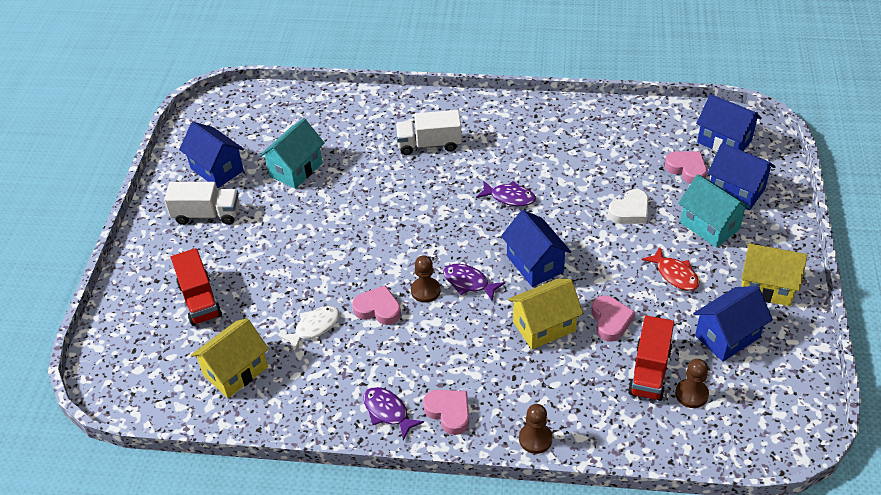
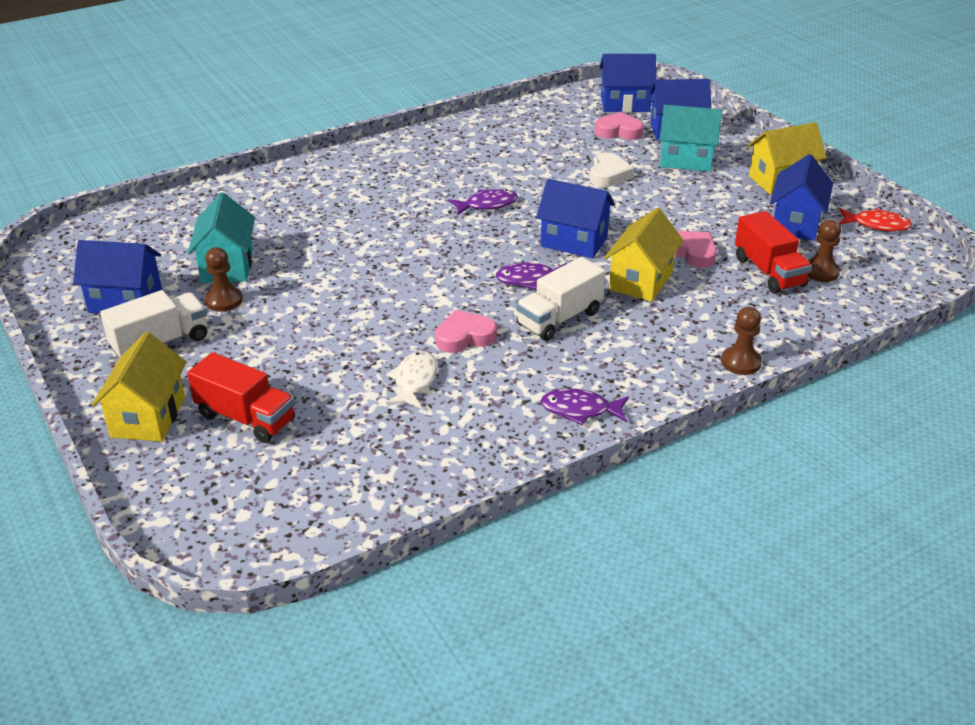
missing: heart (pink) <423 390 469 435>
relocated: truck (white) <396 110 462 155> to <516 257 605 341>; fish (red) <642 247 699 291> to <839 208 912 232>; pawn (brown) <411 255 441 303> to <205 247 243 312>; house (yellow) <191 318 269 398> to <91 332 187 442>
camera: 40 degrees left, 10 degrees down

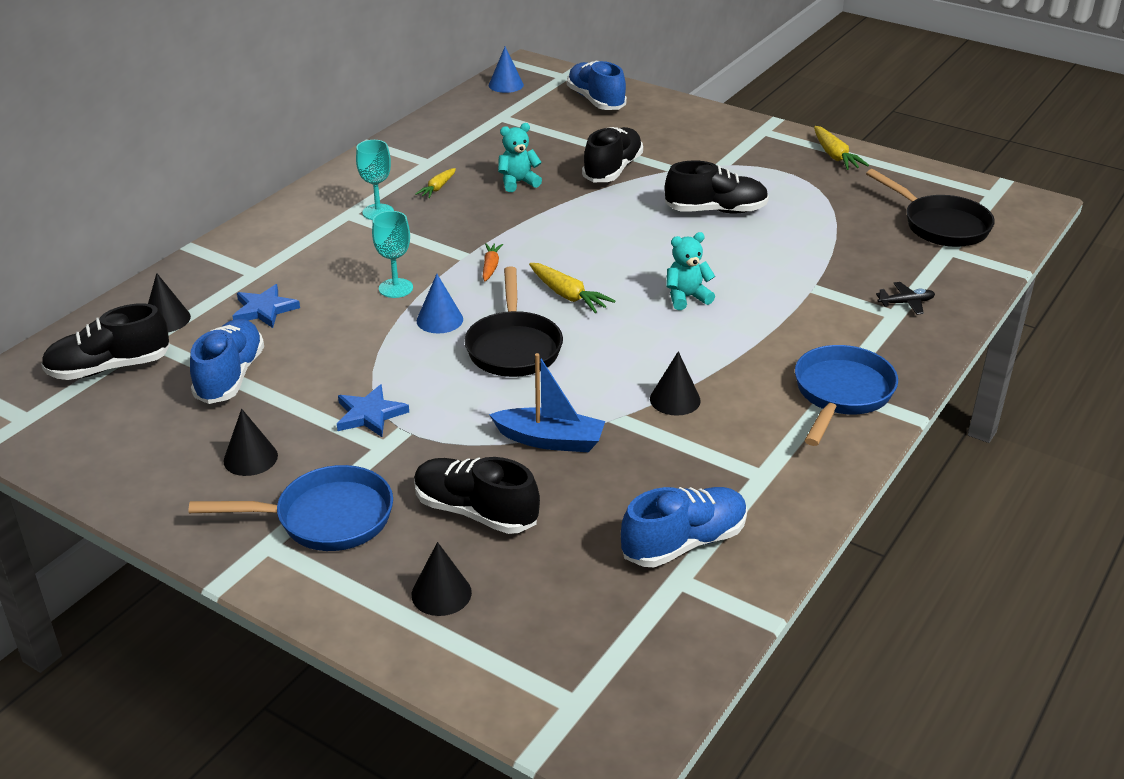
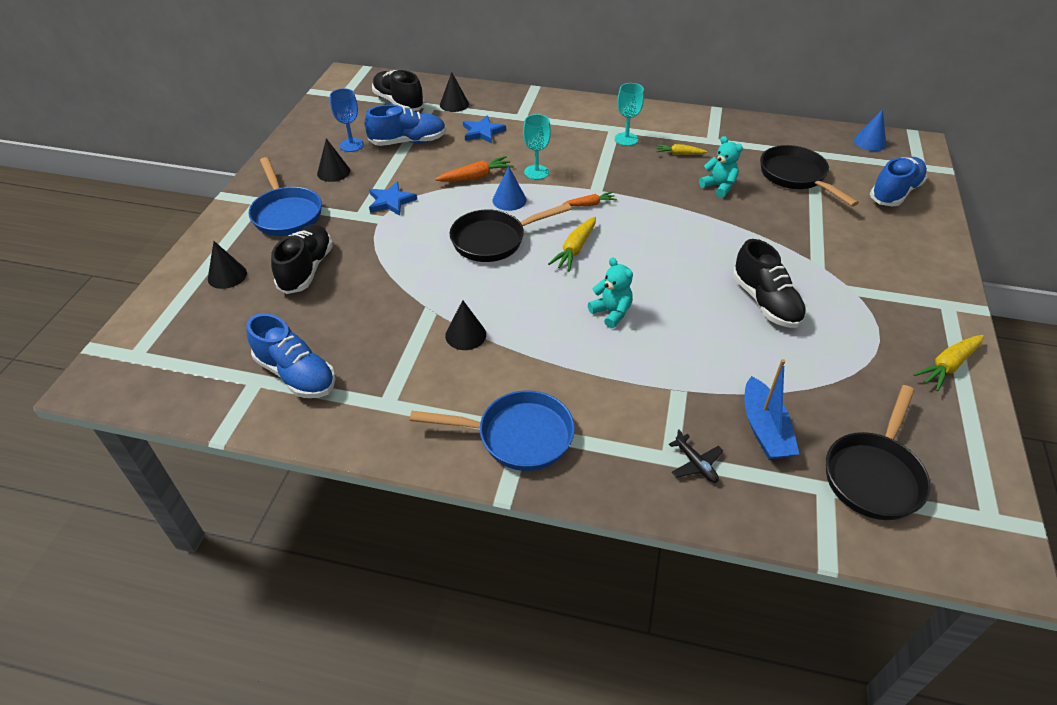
missing: shoe (black) <582 127 643 182>
appeared: goblet (blue) <330 88 364 152>; pan (black) <760 145 859 207>; carrot (orange) <435 156 514 182>
relocated: boat (blue) <489 353 605 452> to <744 359 799 459>
camera: 70 degrees right, 10 degrees up

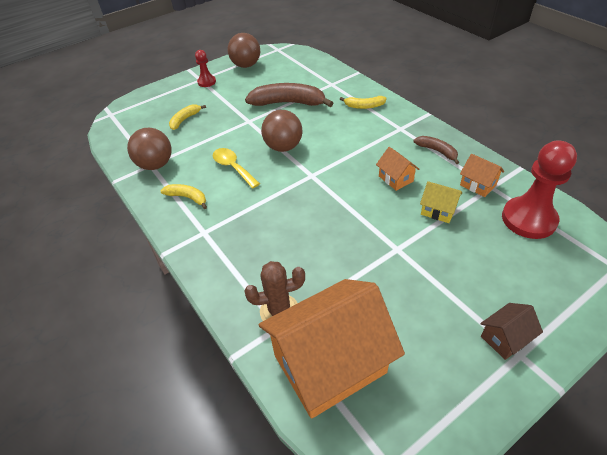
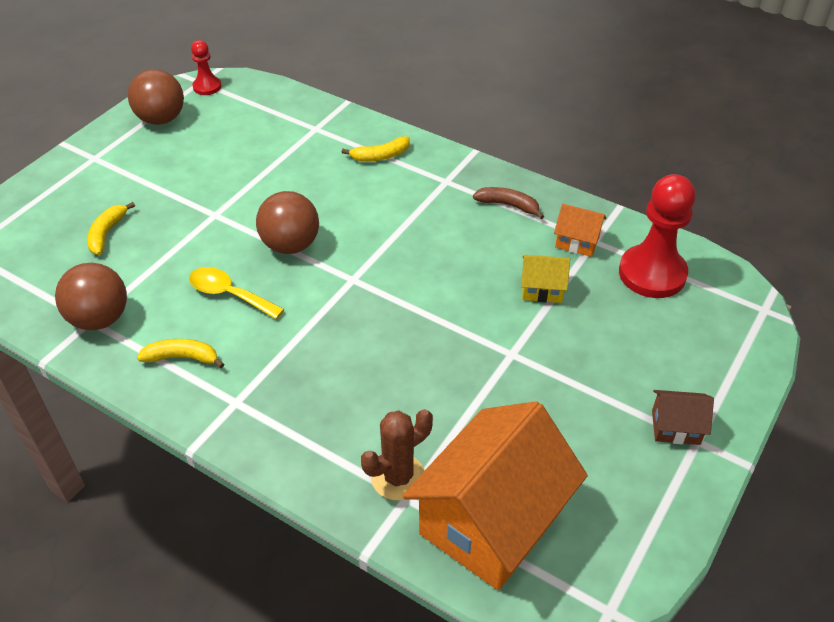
missing: banana (brown) <245 83 333 107>; house (orange) <376 147 419 191>
relocated: pawn (red) <195 50 216 87> to <191 40 222 95>
spun: house (brown) <480 303 543 360> = <652 390 714 445> 60 degrees clockwise
camera: 25 degrees left, 0 degrees up

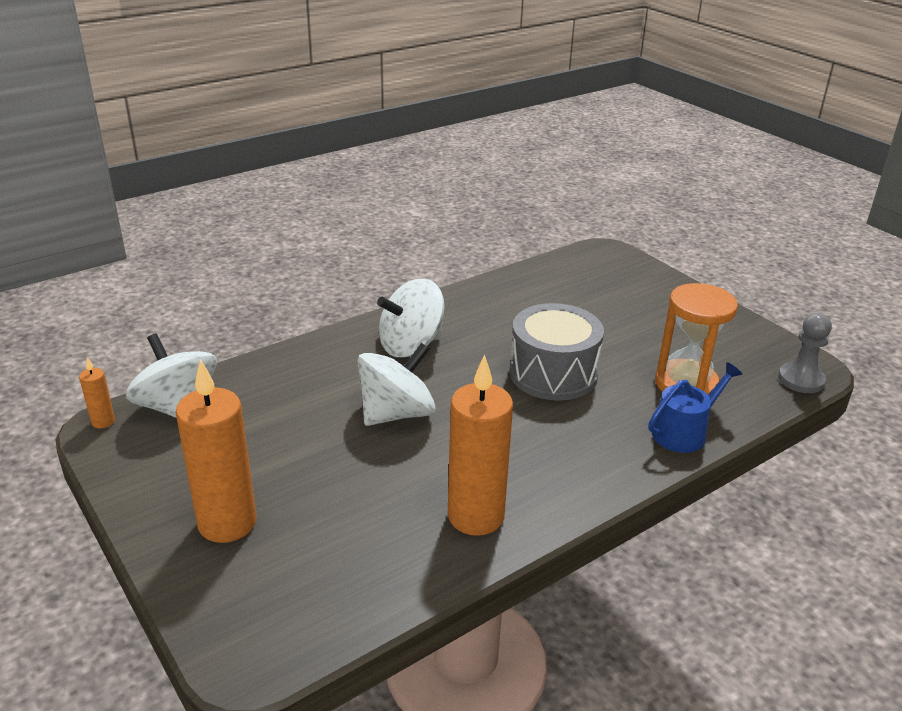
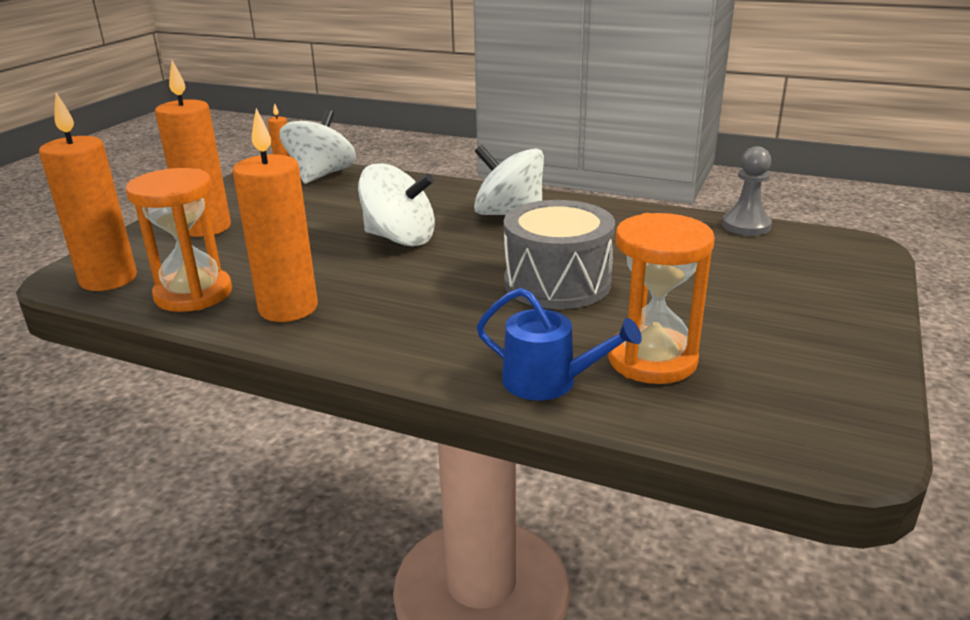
appeared: candle (orange) <39 93 137 291>; hourglass (orange) <126 168 232 312>
relocated: pawn (grey) <778 313 832 393> to <722 146 772 236>
camera: 60 degrees right, 5 degrees down

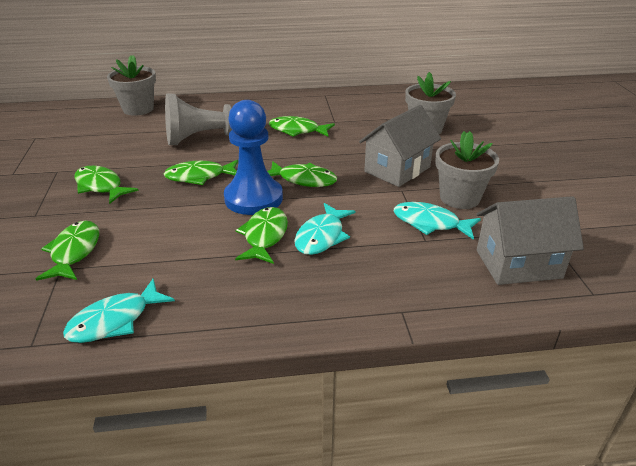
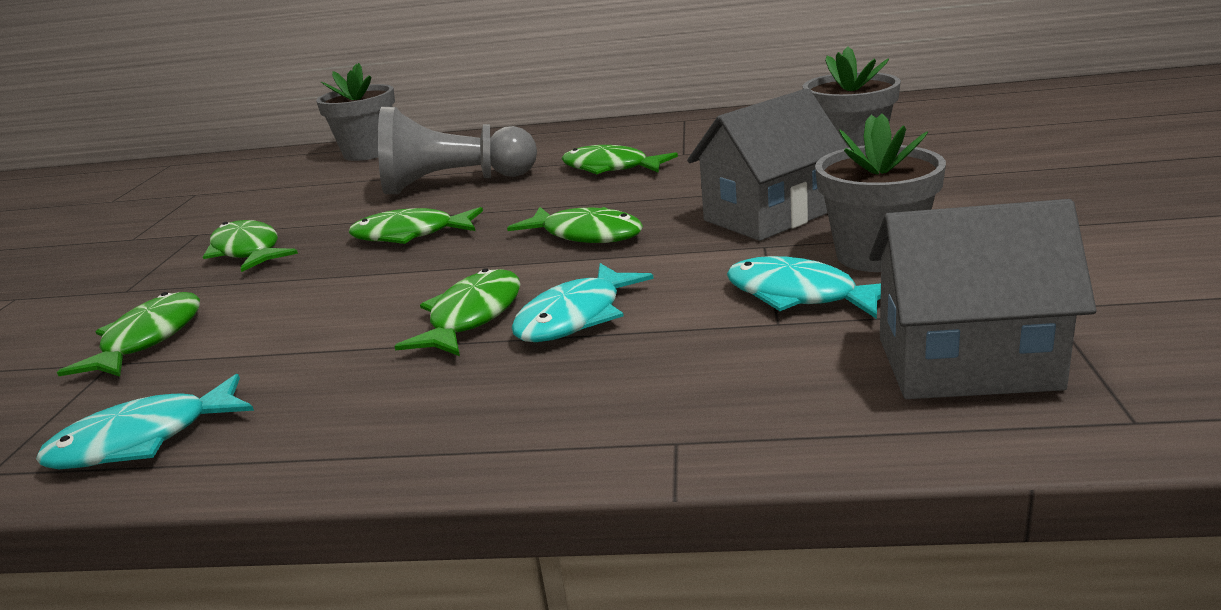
missing: pawn (blue) <224 100 283 215>
camera: 15 degrees right, 10 degrees down

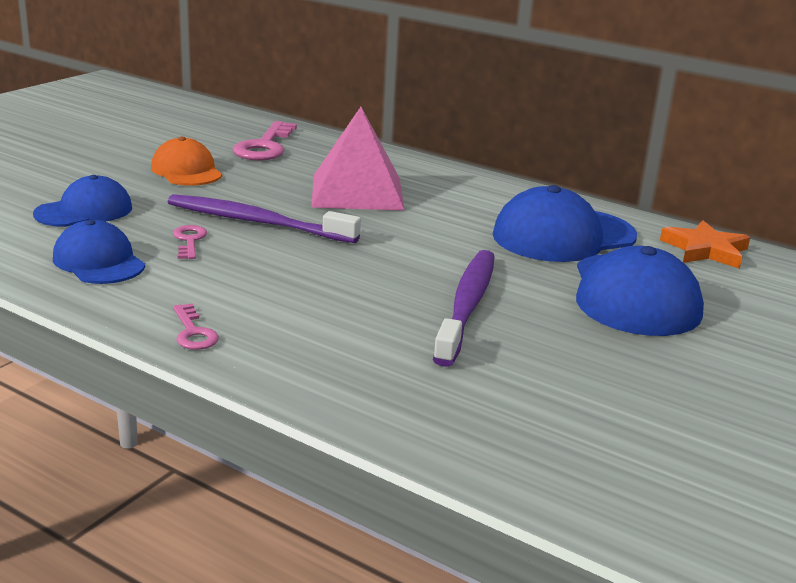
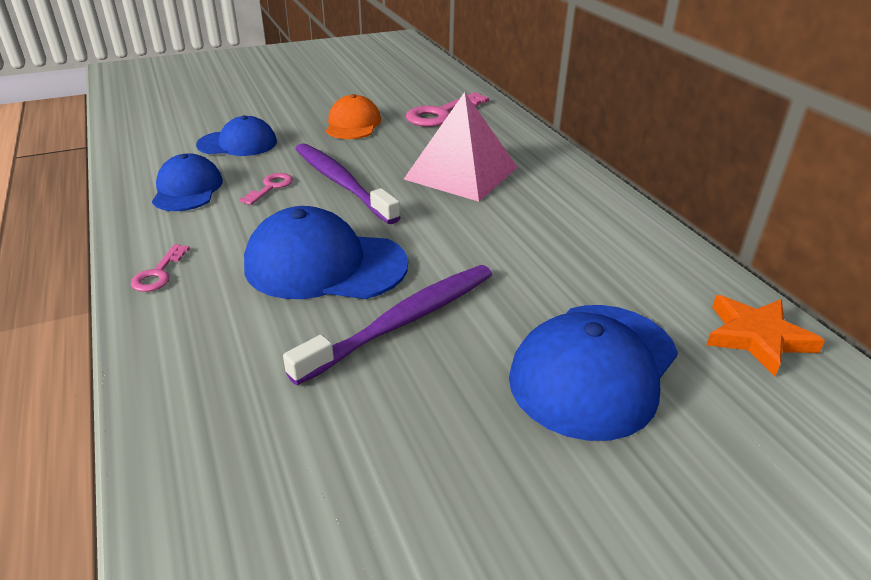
relocated: cap (blue) <493 185 637 262> to <244 206 408 299>
camera: 35 degrees right, 10 degrees up

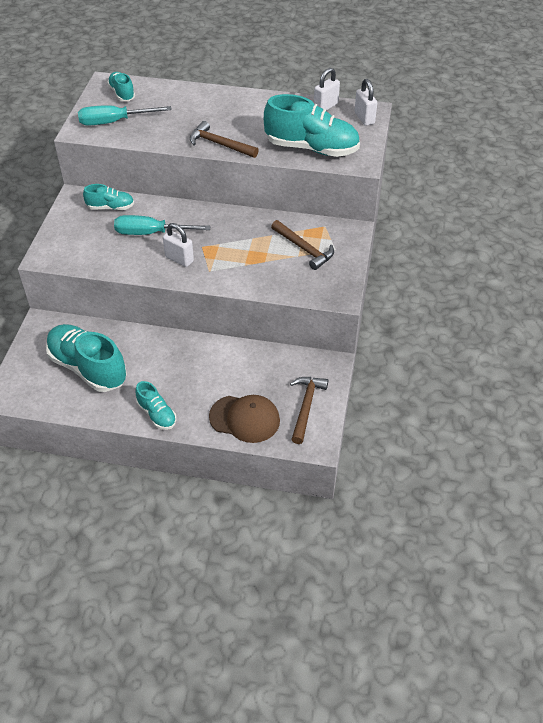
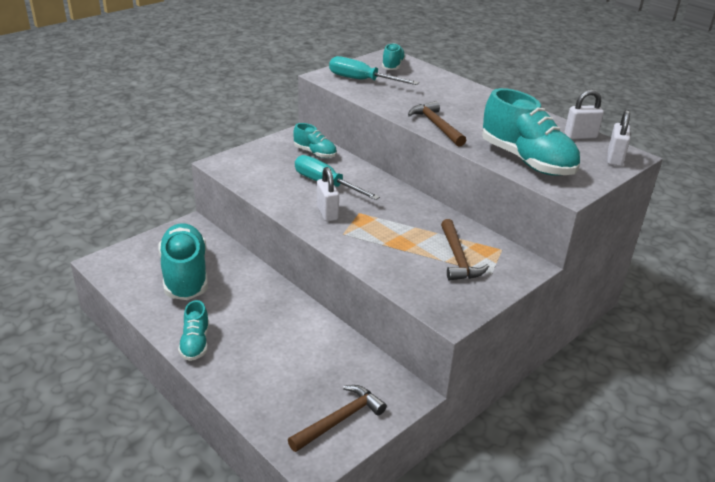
missing: cap (brown) <209 395 280 443>
camera: 35 degrees right, 15 degrees down

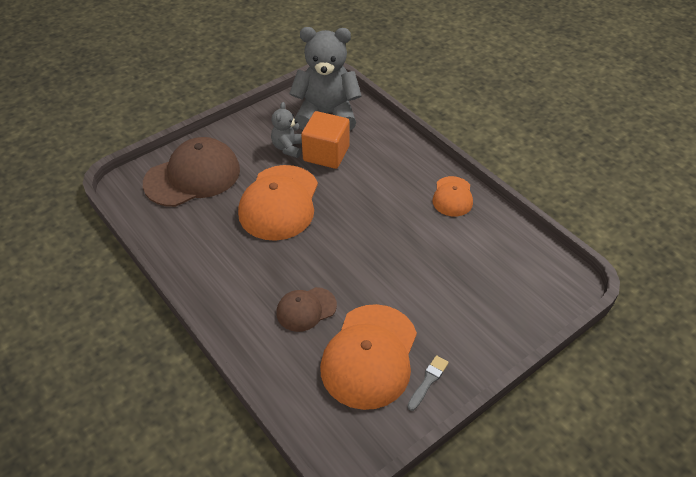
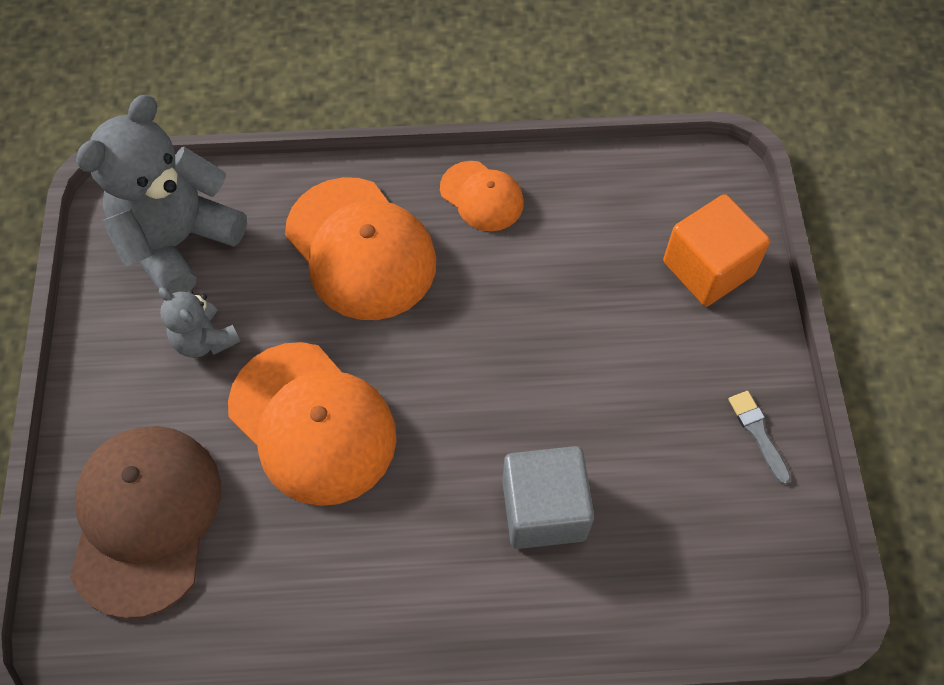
relocated: cube (orange) <301 111 350 169> to <663 194 770 306>; cap (orange) <320 304 417 410> to <285 177 436 320>
exchanged: cap (brown) <276 287 337 332> to cube (grey) <502 446 594 549>
camera: 55 degrees left, 15 degrees up

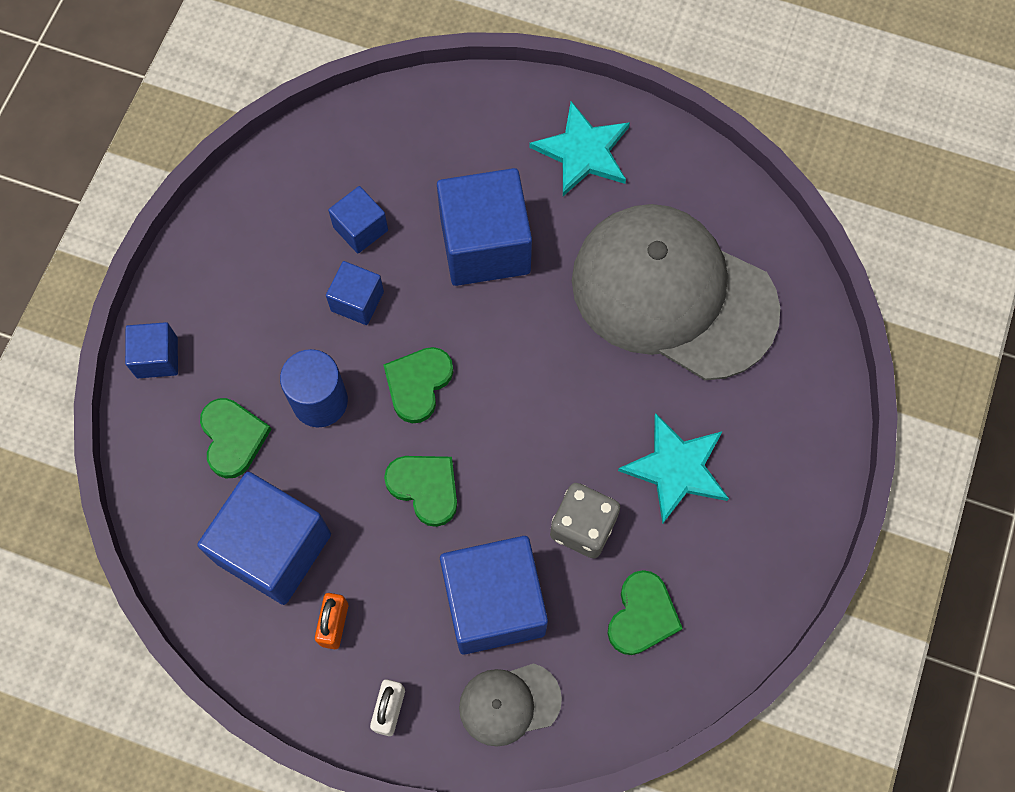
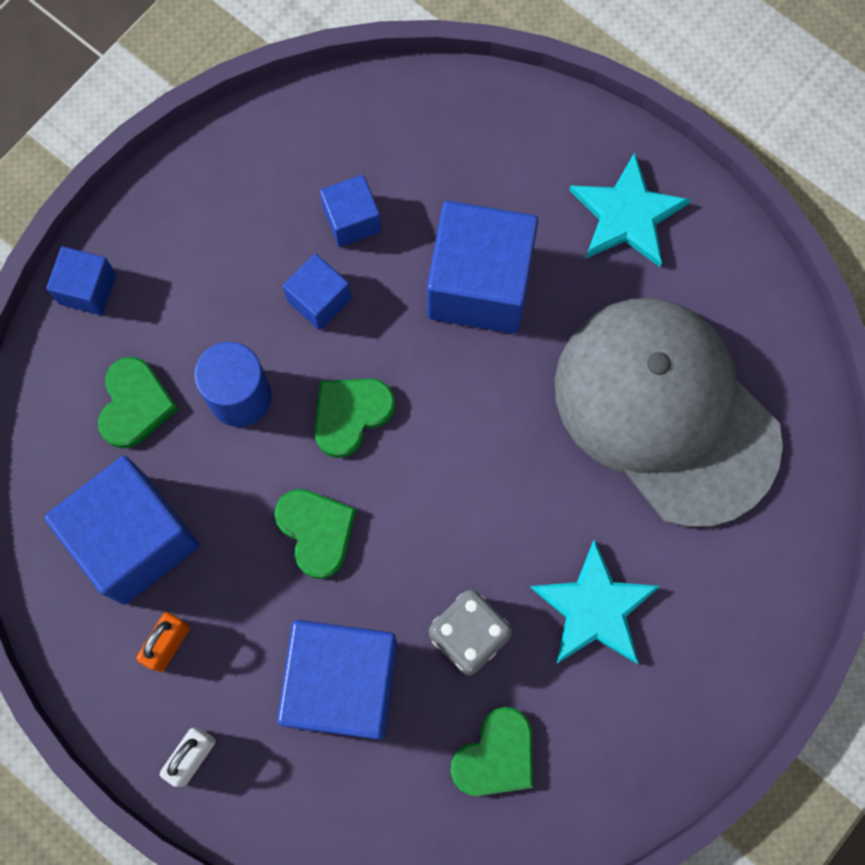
missing: cap (grey) <459 663 562 747>
camera: 20 degrees right, 5 degrees up

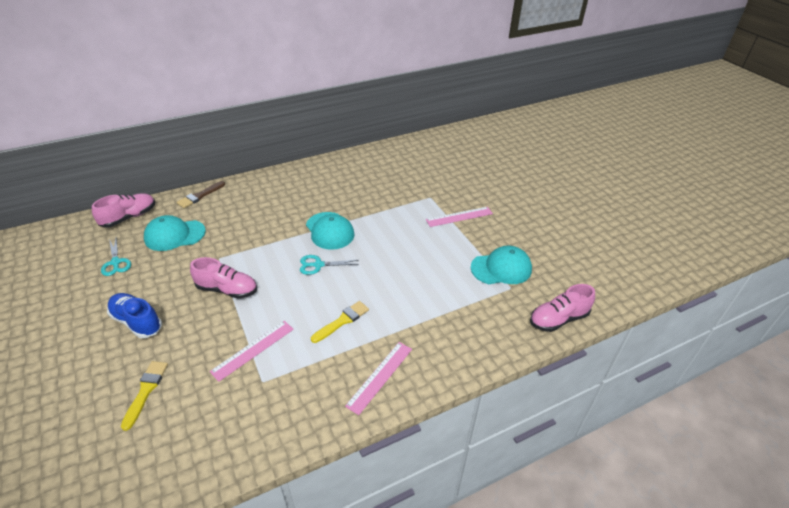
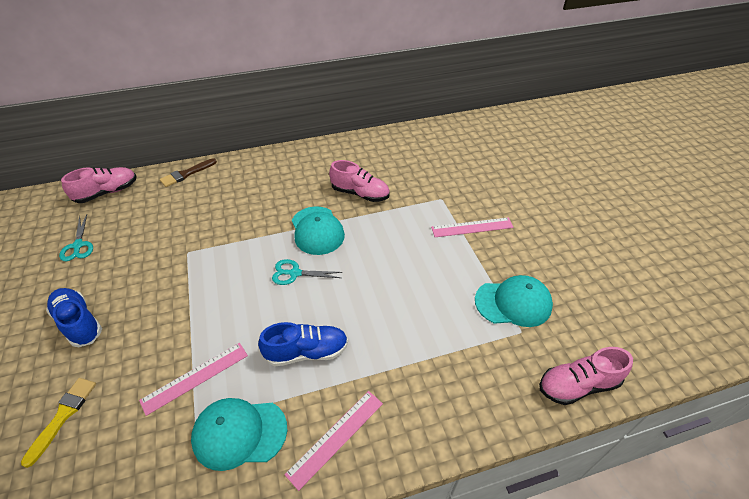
relocated: cap (turquoise) <144 215 206 251> to <191 398 287 471>; shoe (pink) <190 257 257 299> to <329 160 390 202>
exchanged: brush (yellow) <311 301 369 343> to shoe (blue) <258 322 348 366>
camera: 10 degrees right, 5 degrees up

